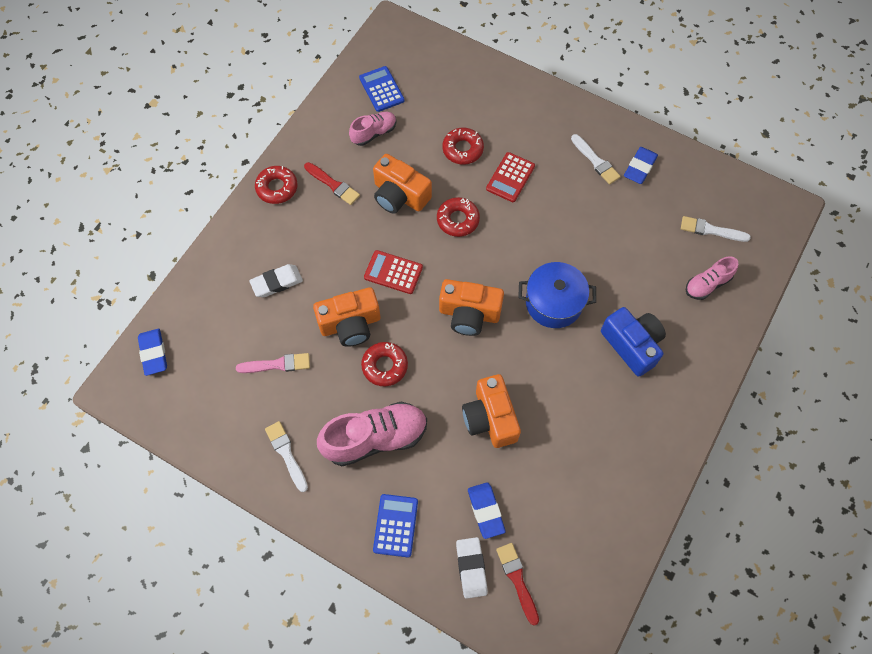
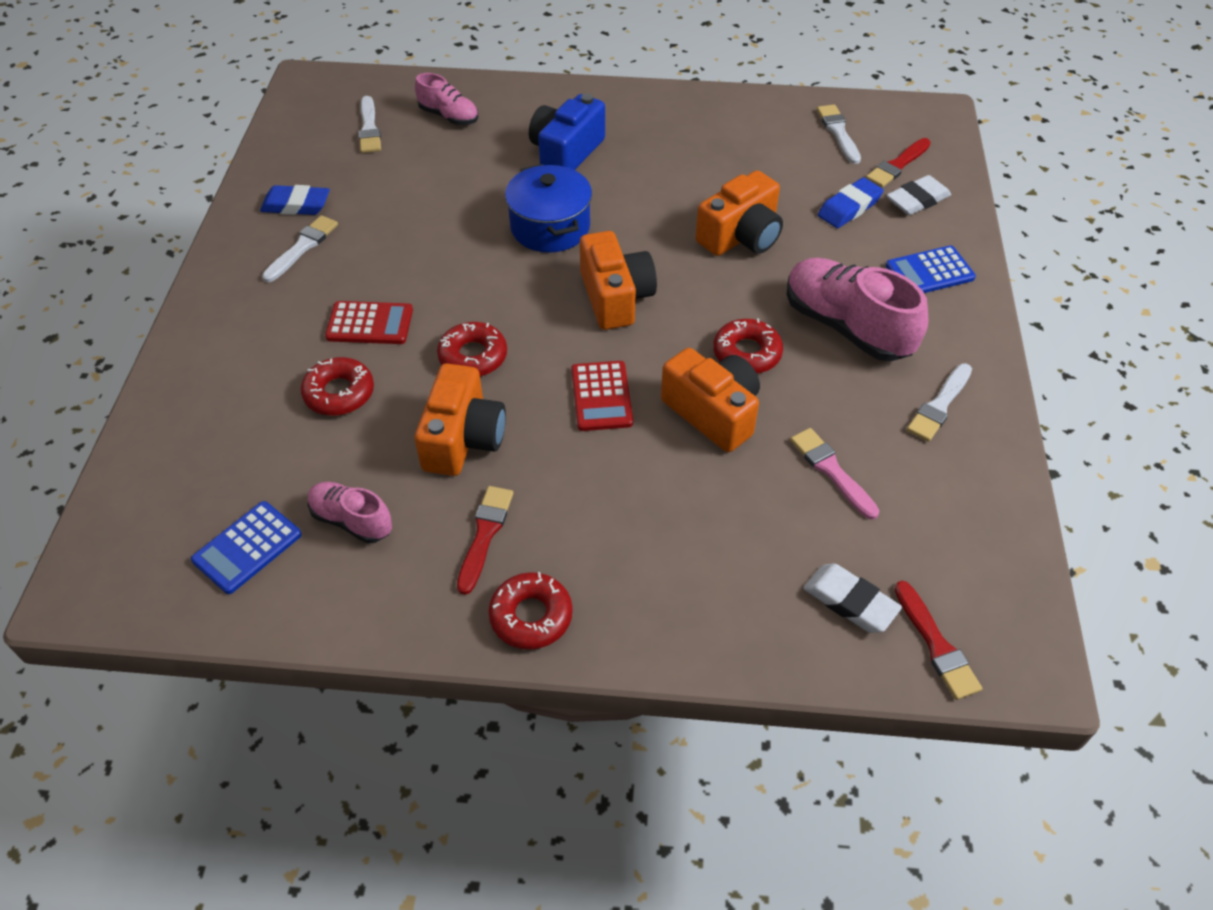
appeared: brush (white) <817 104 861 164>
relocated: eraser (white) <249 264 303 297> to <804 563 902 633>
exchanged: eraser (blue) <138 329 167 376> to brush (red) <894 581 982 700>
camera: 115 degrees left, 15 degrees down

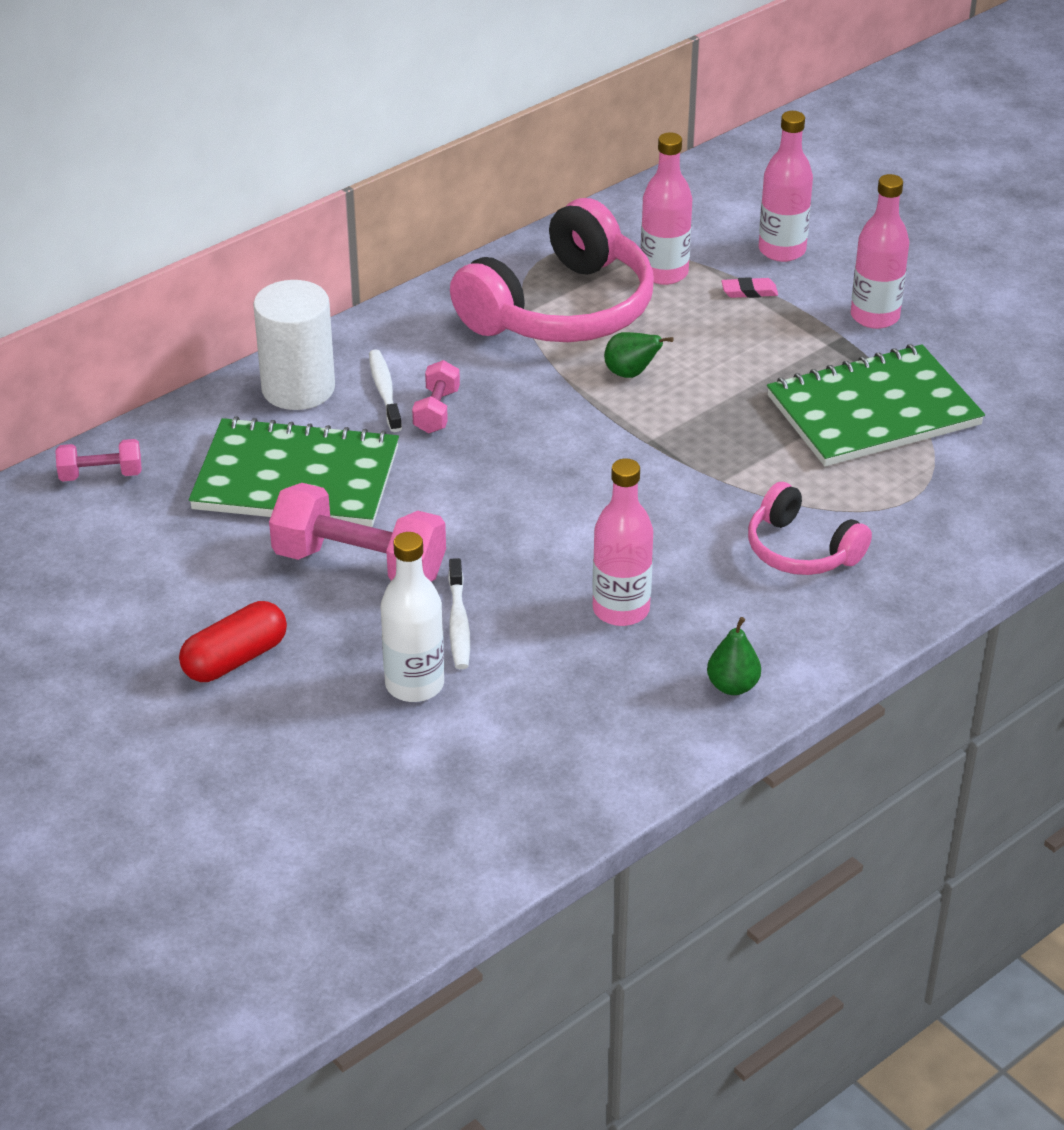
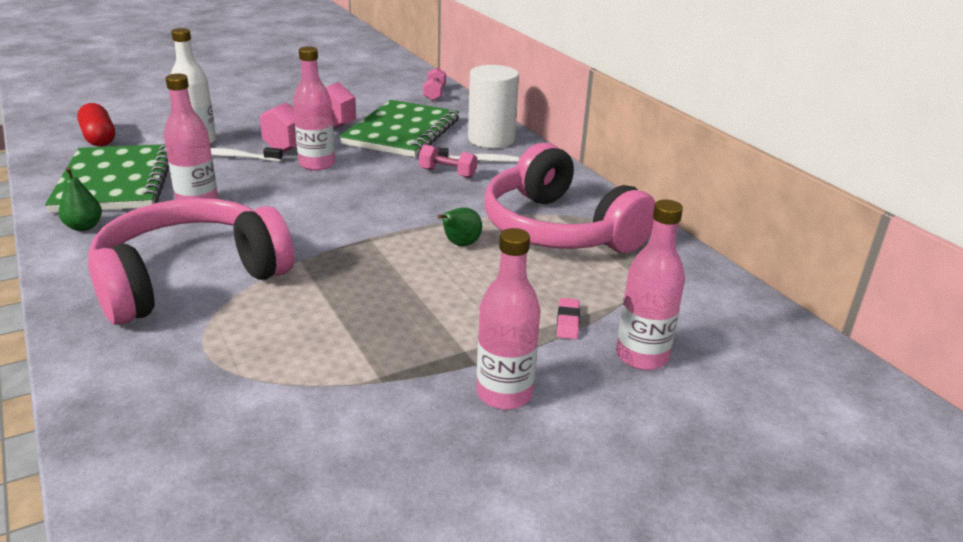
relocated: bottle (pink) <641 132 692 285> to <293 46 335 171>; notebook (green) <767 344 985 466> to <45 144 169 213>; capsule (red) <179 601 287 682> to <77 103 115 146>
size: headphones (pink) <748 482 872 575> = <88 198 294 325> x1.87
camera: 100 degrees right, 10 degrees down

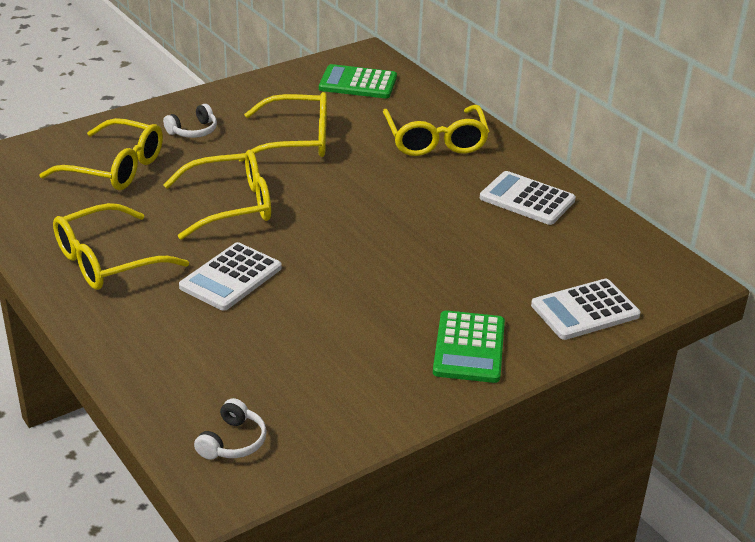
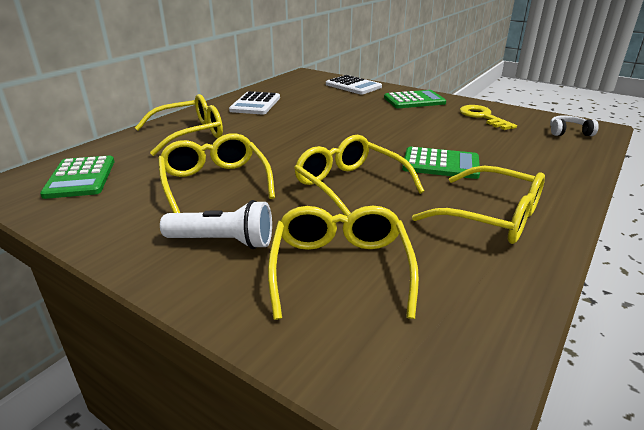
appeared: key (yellow) <460 105 517 130>
exchanged: headphones (white) <163 104 217 138> to flashlight (white) <160 200 272 249>
colour: calculator (white) <179 242 282 311> to calculator (green) <402 147 480 179>
camera: 110 degrees left, 5 degrees down

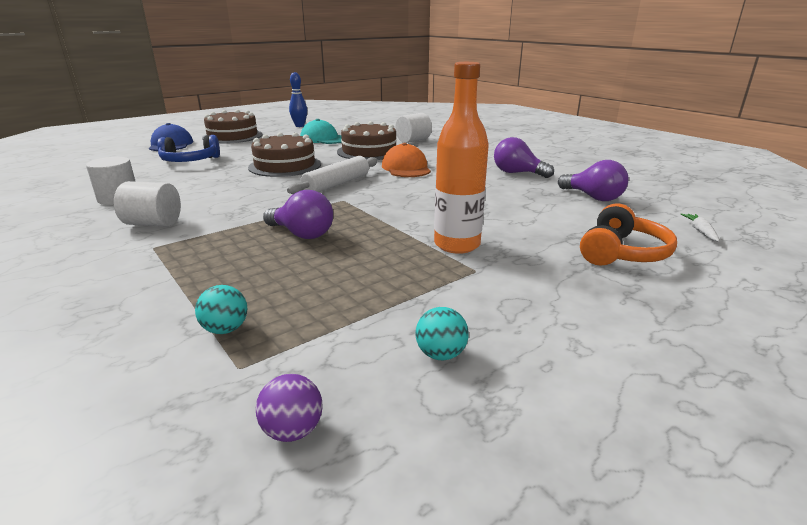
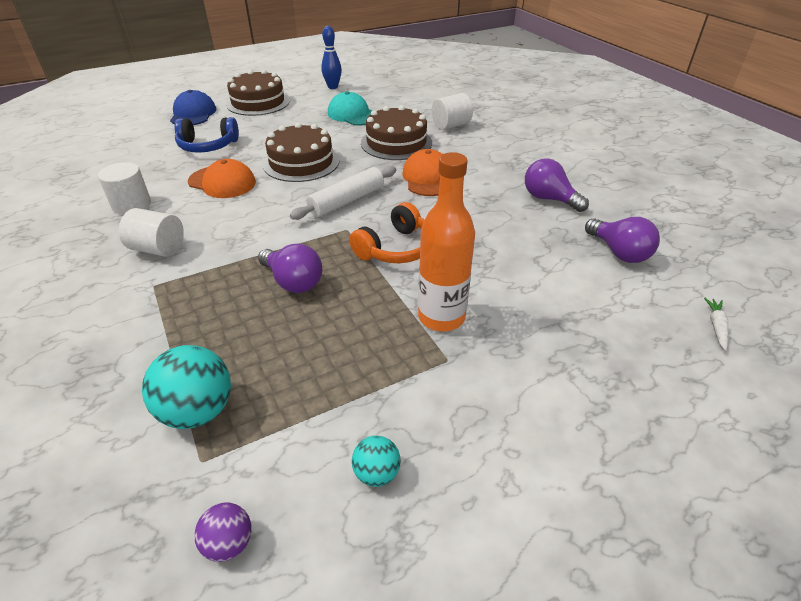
appeared: cap (orange) <188 159 256 198>
relocated: headphones (orange) <580 203 677 266> to <349 202 425 263>
size: ball (turquoise) <195 285 248 334> = <142 345 231 429> x1.83
camera: 10 degrees right, 15 degrees up

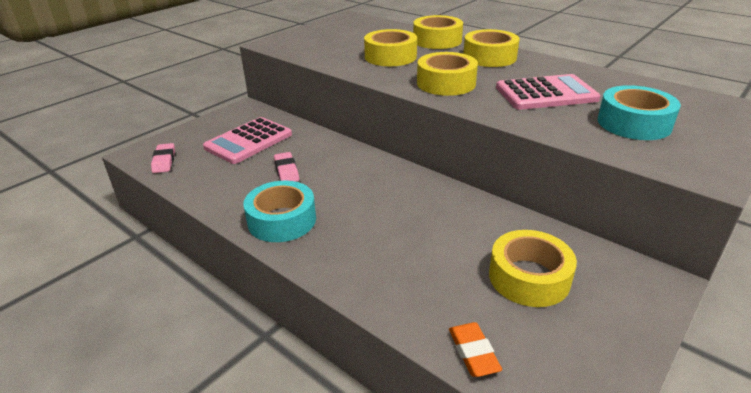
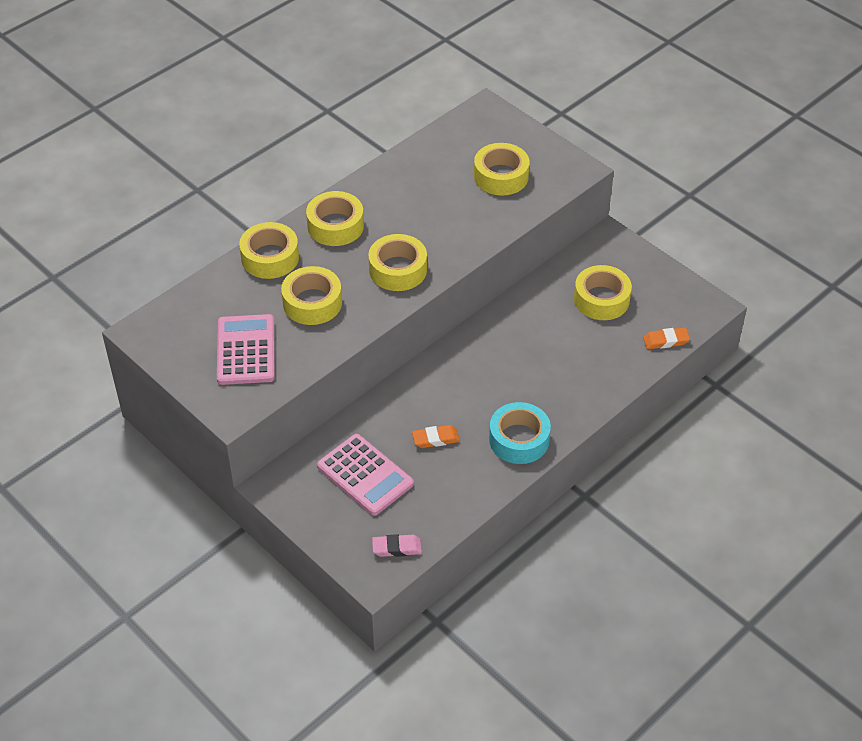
relocated: calculator (pink) <496 74 600 110> to <217 314 275 385>
colour: tape (turquoise) <598 85 681 140> to tape (yellow) <474 143 530 196>; eraser (pink) <274 152 299 182> to eraser (orange) <412 425 460 448>
camera: 85 degrees left, 15 degrees up

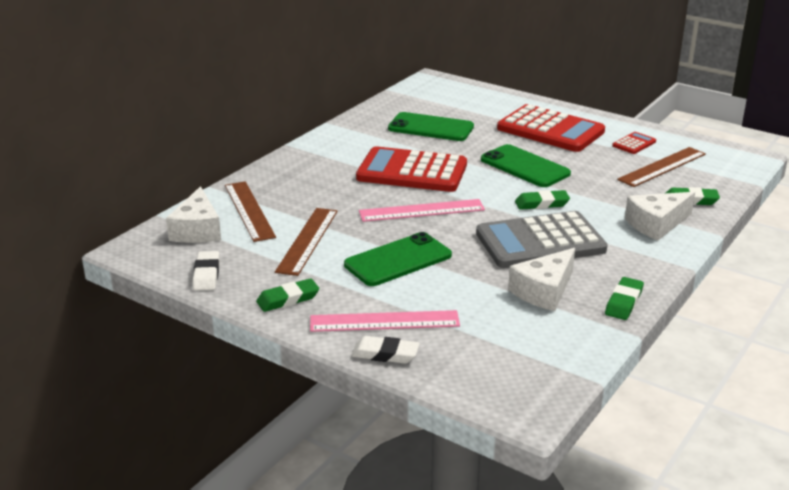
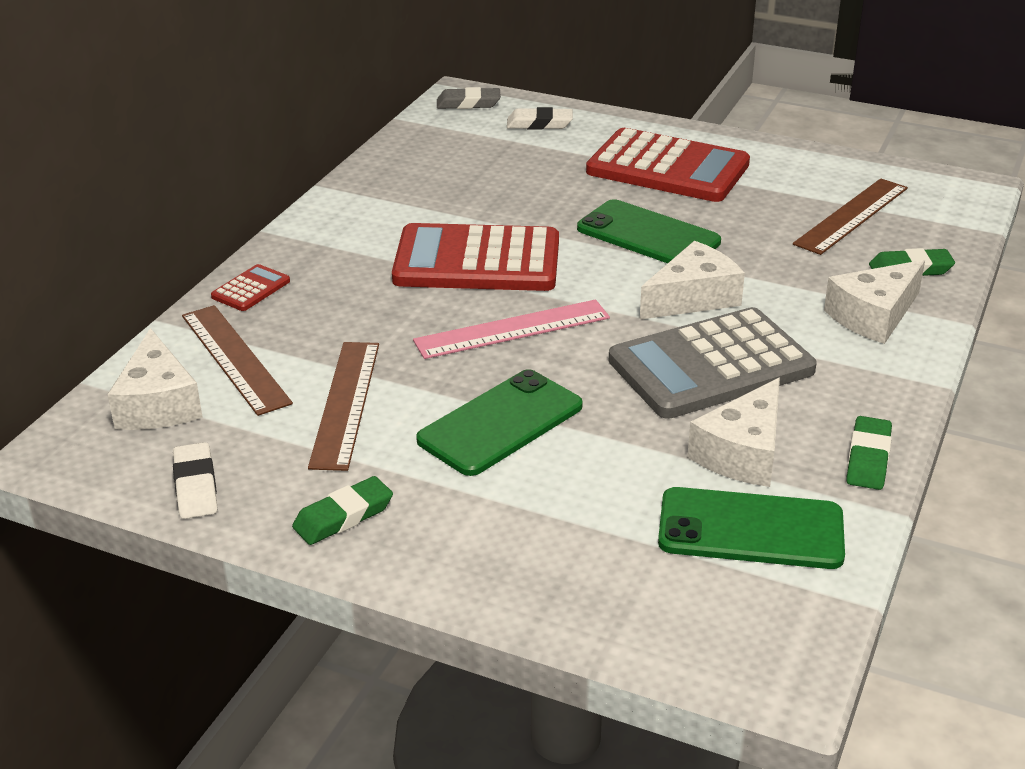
missing: ruler (pink) <310 310 460 332>
appeared: eraser (grey) <437 87 501 109>
relocated: phone (green) <388 112 474 141> to <658 487 845 569>; calculator (red) <612 132 656 154> to <211 264 290 311>; eraser (white) <351 336 420 364> to <507 107 573 130>
exchanged: eraser (green) <515 190 570 210> to cheese (white) <640 241 745 320>
camera: 10 degrees left, 5 degrees up

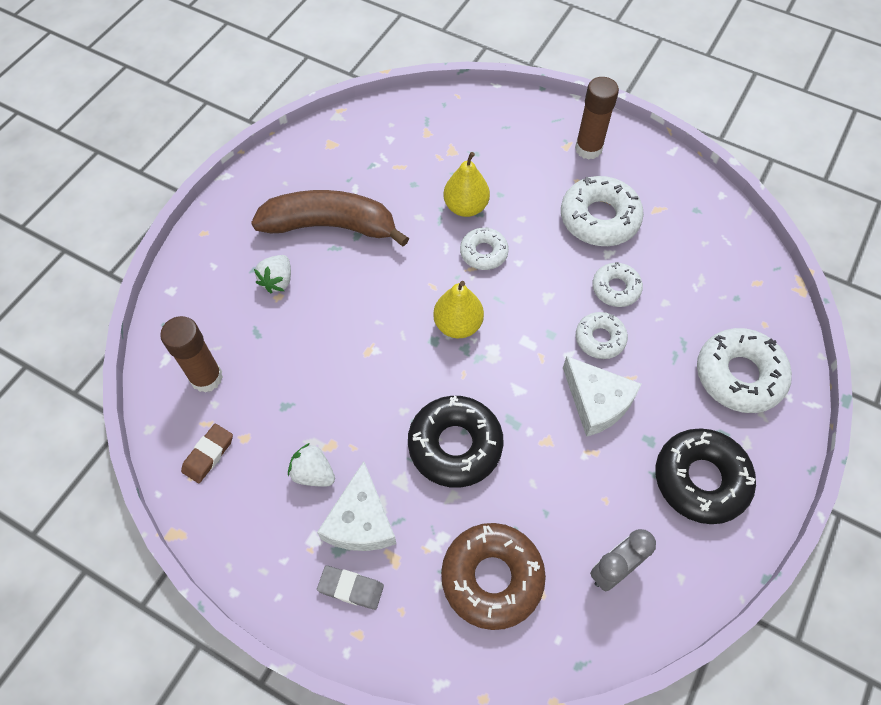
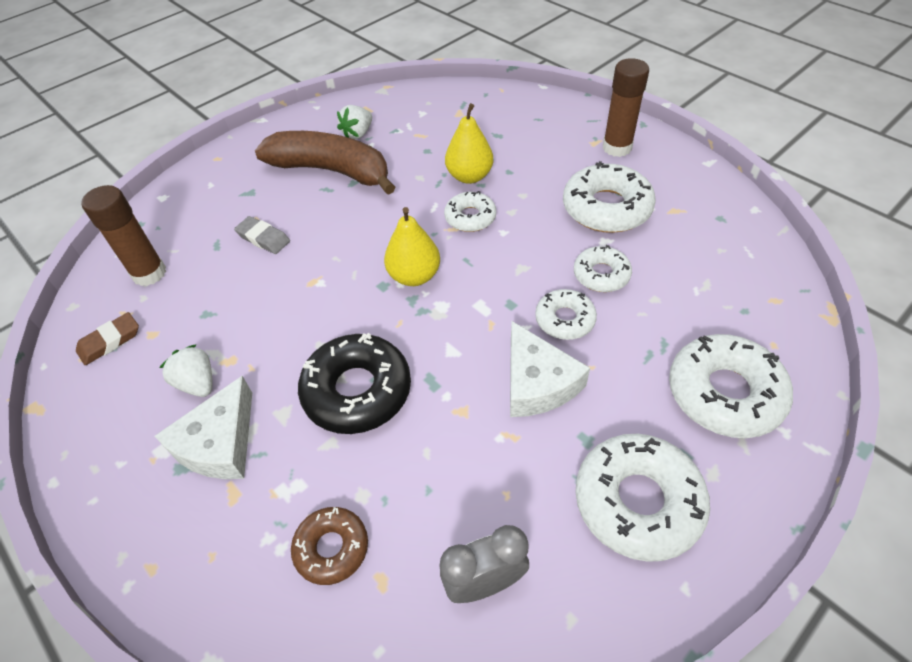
relocated: strawberry (white) <254 255 291 293> to <337 105 372 139>; eraser (grey) <317 566 384 610> to <234 216 290 254>
colour: donut (black) <656 429 756 524> to donut (white) <575 434 710 562>
size: donut (brown) <441 523 546 630> = <291 507 368 585> x0.58
camera: 20 degrees right, 10 degrees down

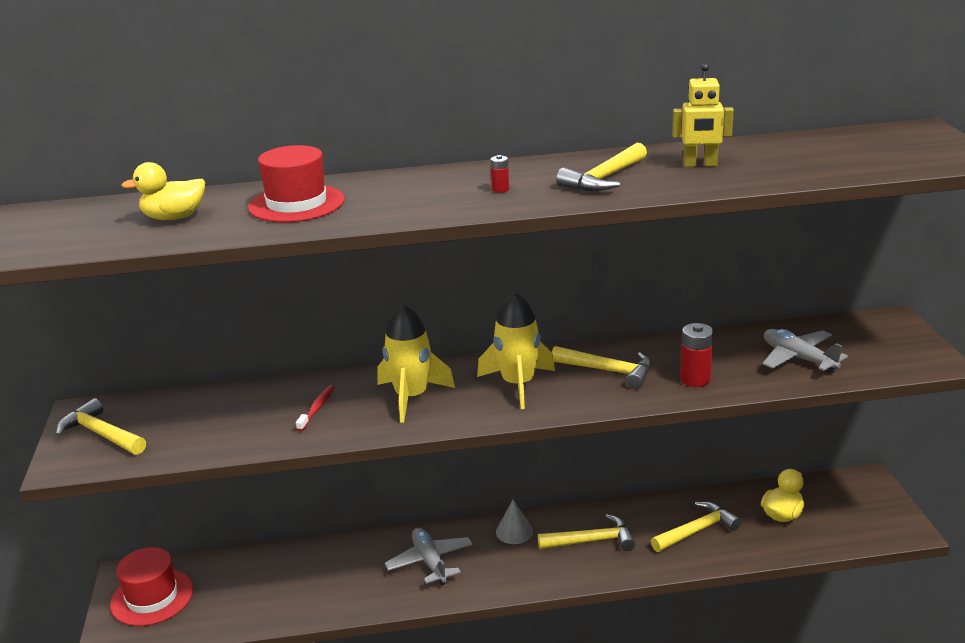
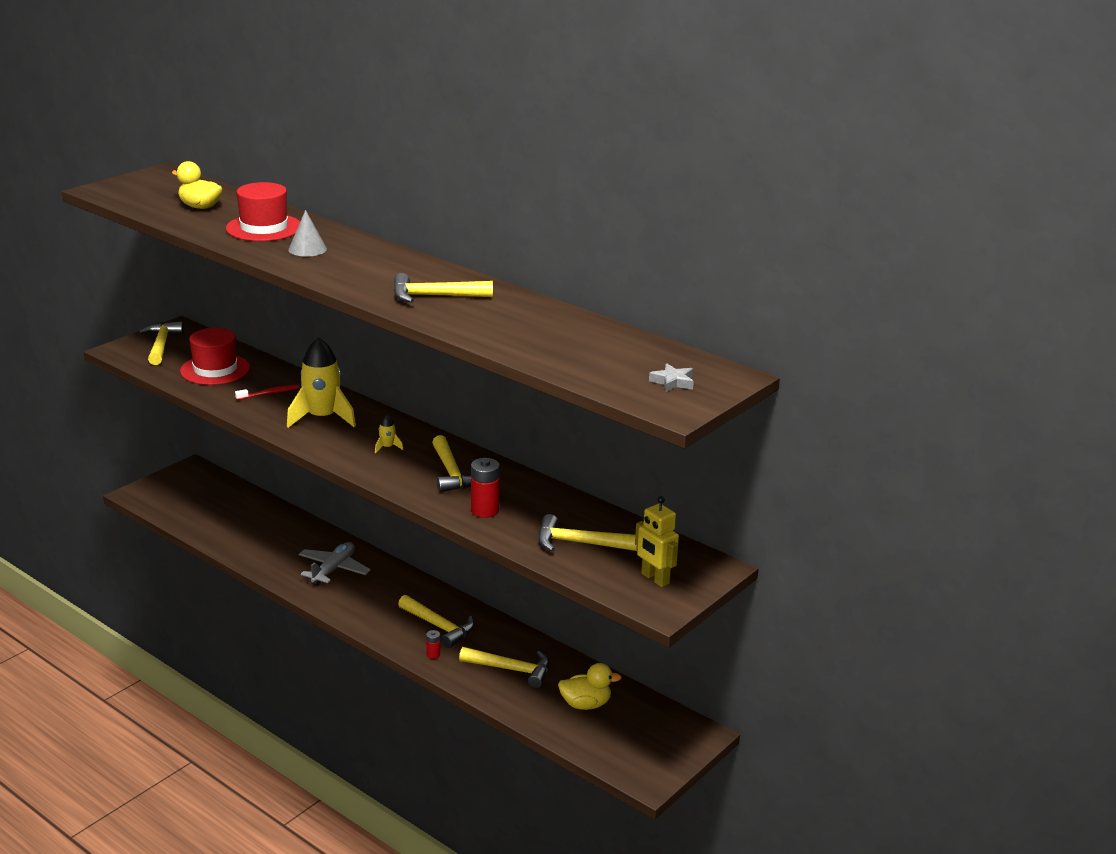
appeared: star (grey) <649 363 694 392>
relocated: robot (yellow) <672 63 734 167> to <635 496 679 587>; battery (red) <490 155 509 193> to <426 630 440 659>; cone (grey) <496 499 533 544> to <288 210 327 256>; hat (red) <110 547 193 626> to <180 328 250 385>
exchanged: plane (grey) <762 329 848 374> to hammer (yellow) <538 514 638 551>
size: rocket (yellow) <477 292 555 409> = <375 414 404 453> x0.41
camera: 45 degrees right, 0 degrees up

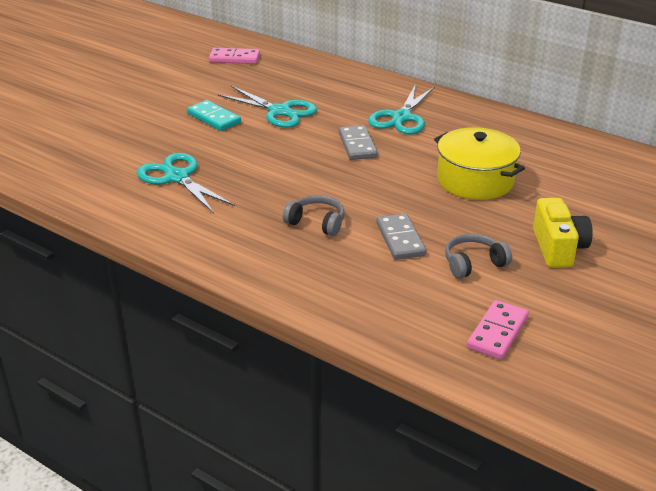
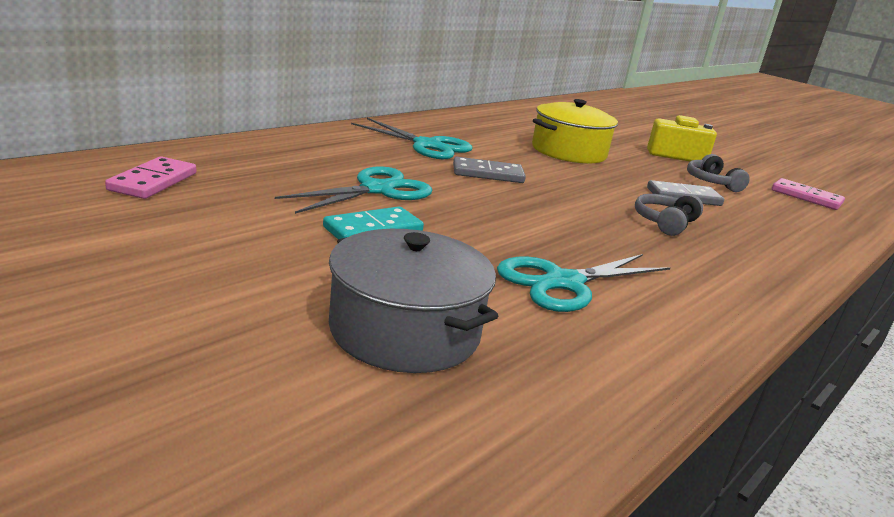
appeared: pot (grey) <329 229 498 373>
camera: 85 degrees left, 10 degrees down

